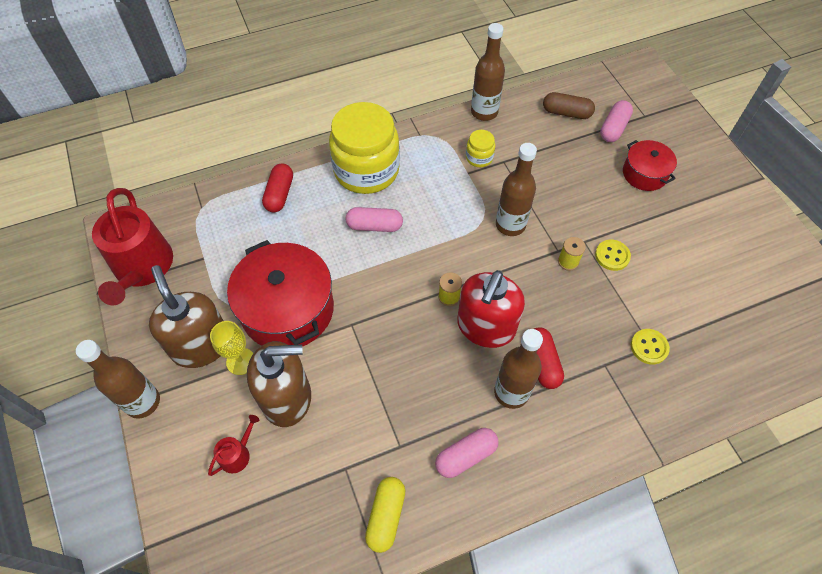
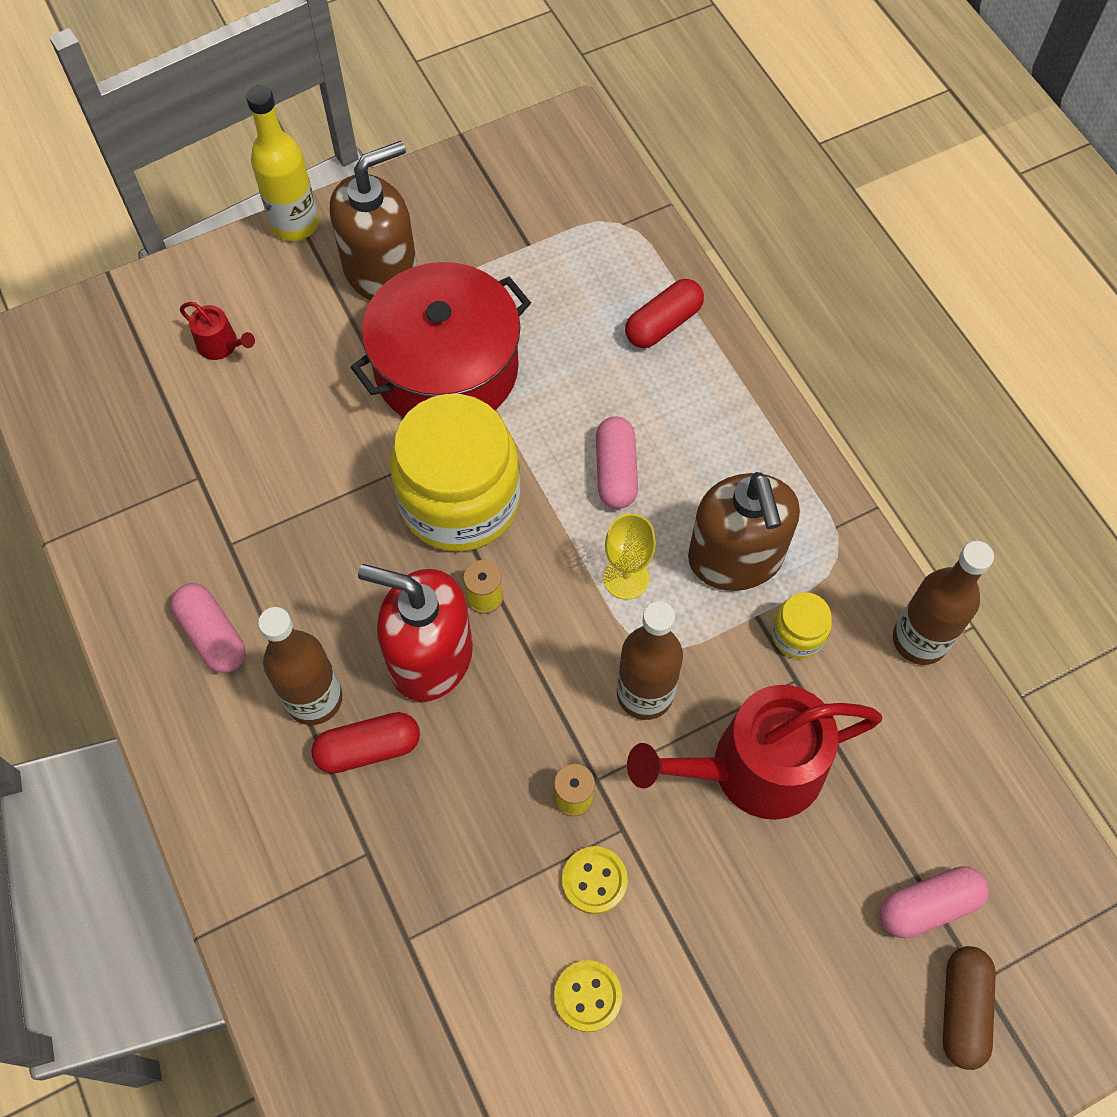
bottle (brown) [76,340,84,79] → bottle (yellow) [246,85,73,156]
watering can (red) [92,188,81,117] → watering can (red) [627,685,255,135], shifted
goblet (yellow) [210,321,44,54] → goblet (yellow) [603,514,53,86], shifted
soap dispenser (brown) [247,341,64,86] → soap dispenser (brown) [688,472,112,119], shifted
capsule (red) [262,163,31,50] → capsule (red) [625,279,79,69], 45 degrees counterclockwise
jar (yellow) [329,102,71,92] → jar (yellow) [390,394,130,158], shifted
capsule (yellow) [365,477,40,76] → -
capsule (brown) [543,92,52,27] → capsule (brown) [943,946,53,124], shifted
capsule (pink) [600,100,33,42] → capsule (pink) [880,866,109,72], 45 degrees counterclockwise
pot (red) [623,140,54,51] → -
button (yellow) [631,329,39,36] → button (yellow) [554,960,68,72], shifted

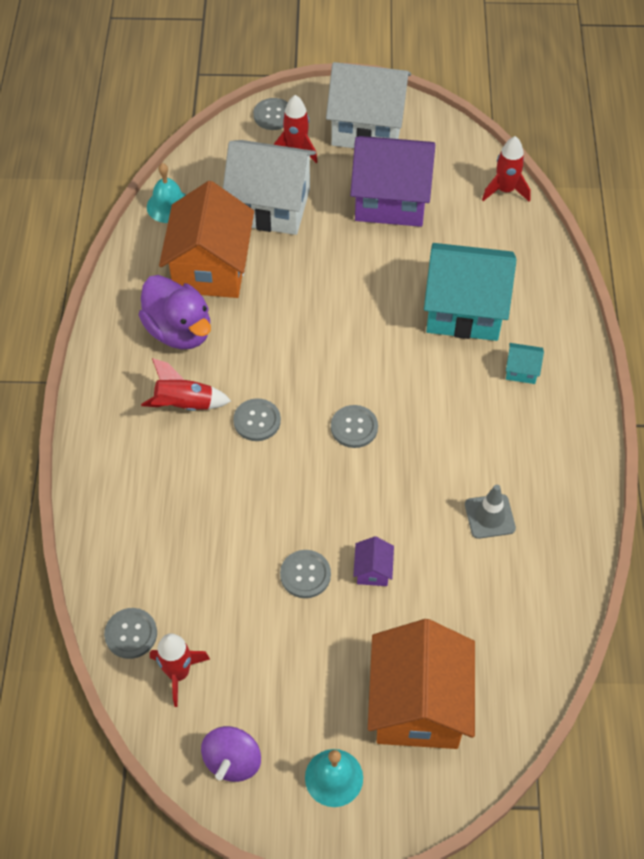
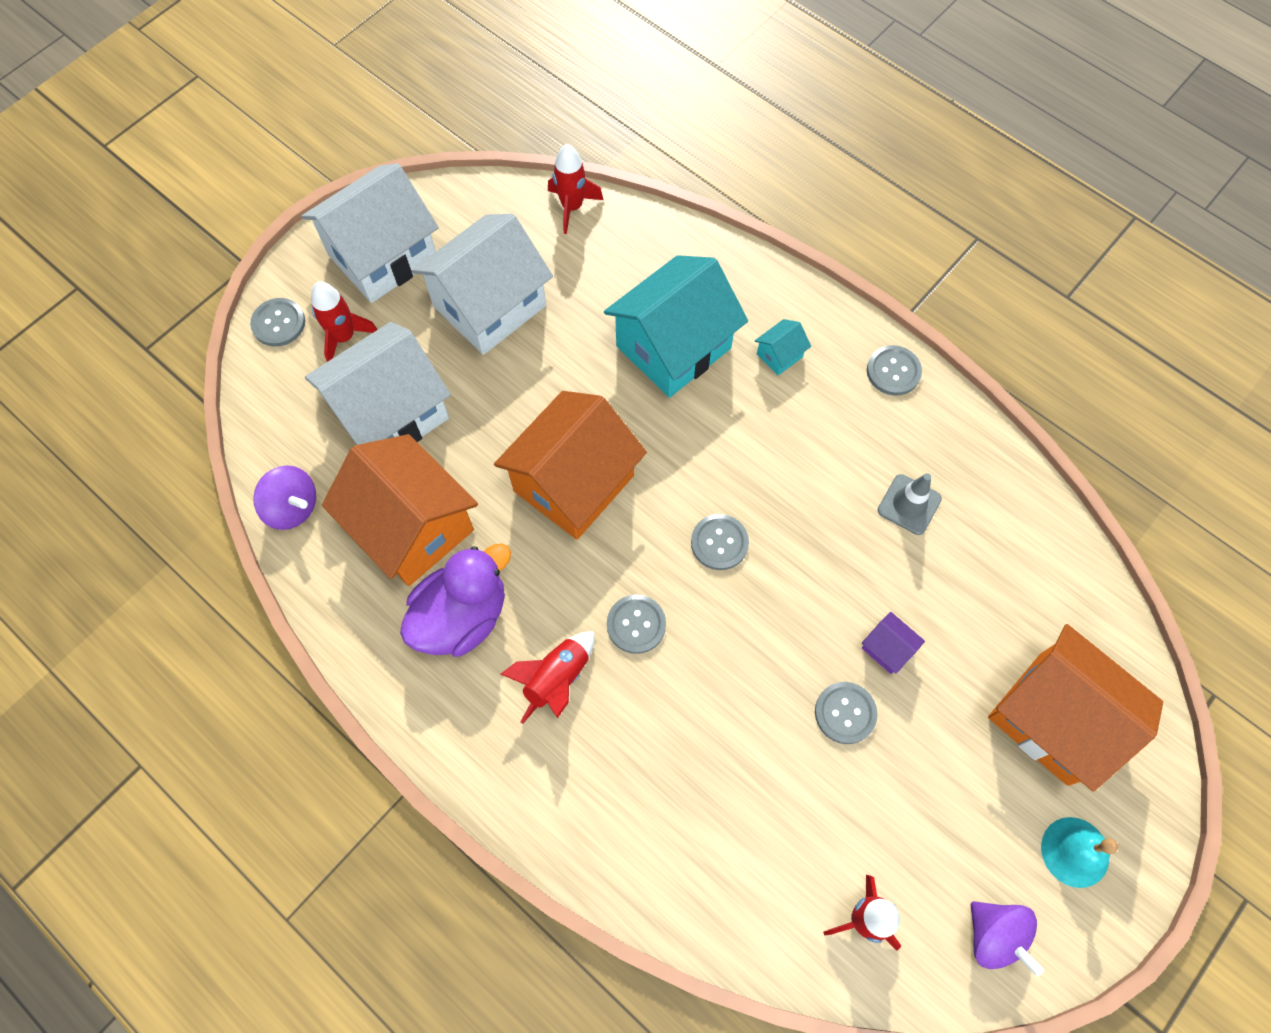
button (grey) [104,608,53,51] → button (grey) [867,345,55,51], shifted
duck (purple) [139,275,72,74] → duck (purple) [400,544,111,113], 45 degrees counterclockwise
bell (turquoise) [147,163,39,60] → spinning top (purple) [253,465,63,65]
house (purple) [350,136,85,91] → house (white) [411,214,142,141]
- → house (orange) [494,391,153,149]

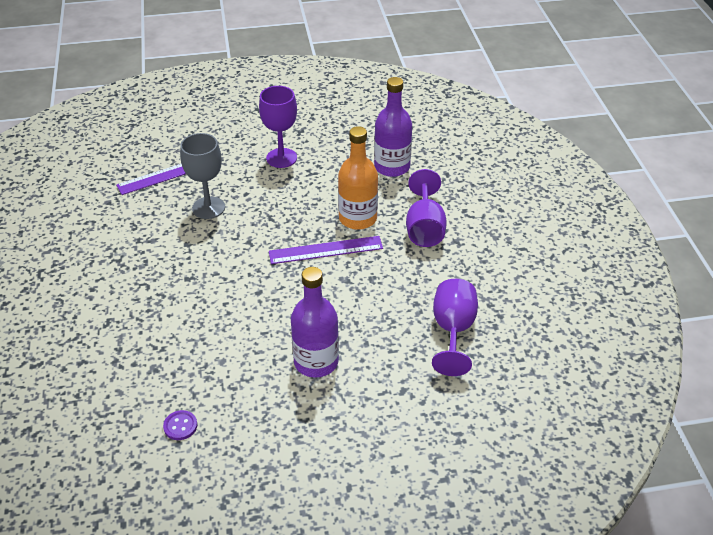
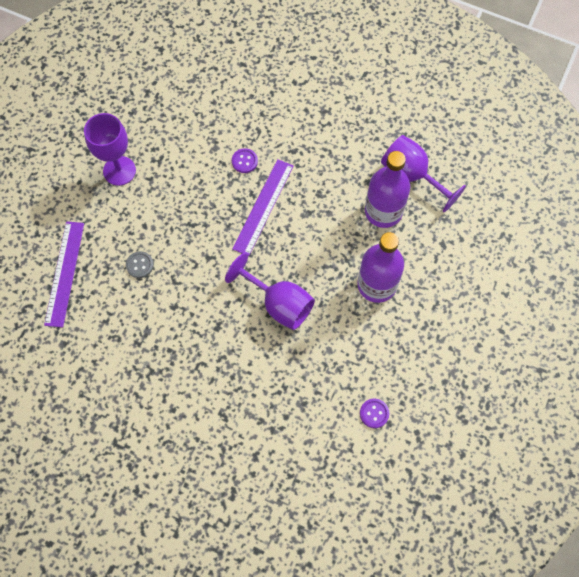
goblet (grey) [180,133,45,86] → button (grey) [126,251,28,27]
bottle (orange) [338,126,40,104] → button (purple) [232,148,26,25]
bottle (purple) [374,77,38,100] → bottle (purple) [365,151,45,77], shifted
goblet (purple) [406,169,41,78] → goblet (purple) [225,253,90,77], shifted

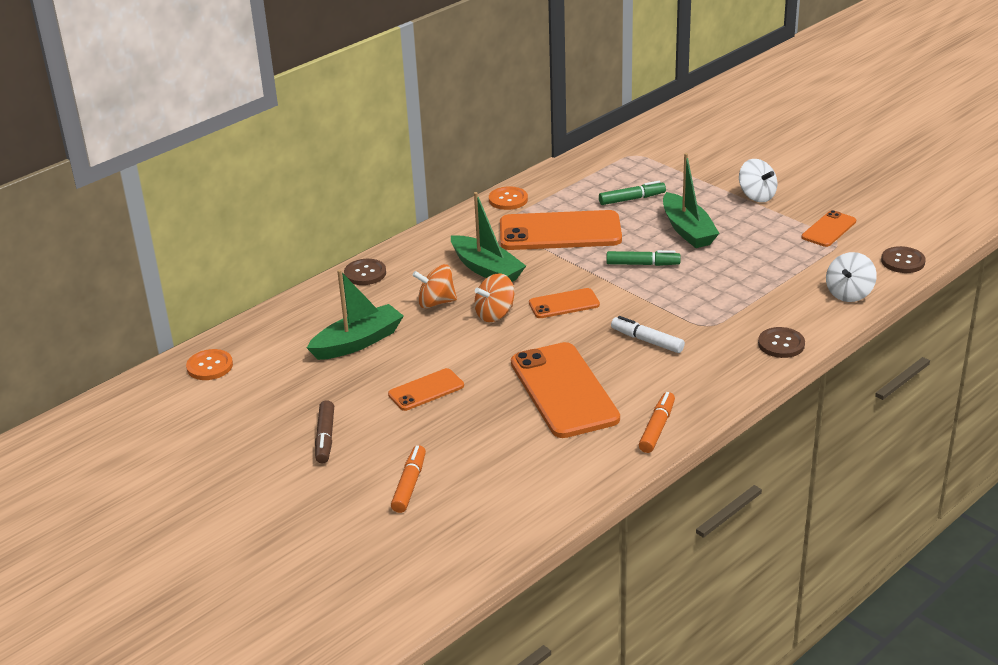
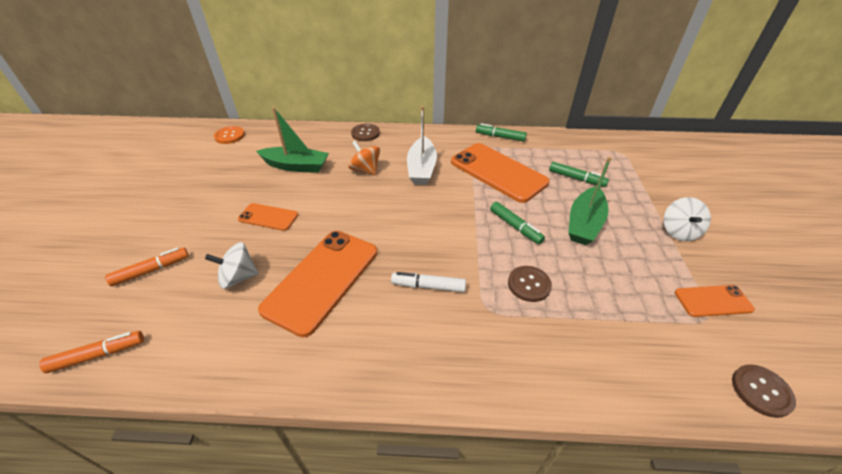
marker (brown) [315,400,19,63] → -
boat (green) [451,192,75,90] → boat (white) [407,106,30,79]
spinning top (orange) [474,273,40,49] → -
button (orange) [489,186,39,24] → marker (green) [476,123,51,19]
phone (orange) [529,288,71,30] → -
marker (white) [611,316,74,37] → marker (white) [391,272,75,20], 75 degrees counterclockwise
marker (orange) [639,392,36,61] → marker (orange) [39,331,105,42], shifted
button (brown) [758,327,47,31] → button (brown) [508,266,44,36], shifted
spinning top (white) [826,252,51,50] → spinning top (white) [205,242,54,47], shifted

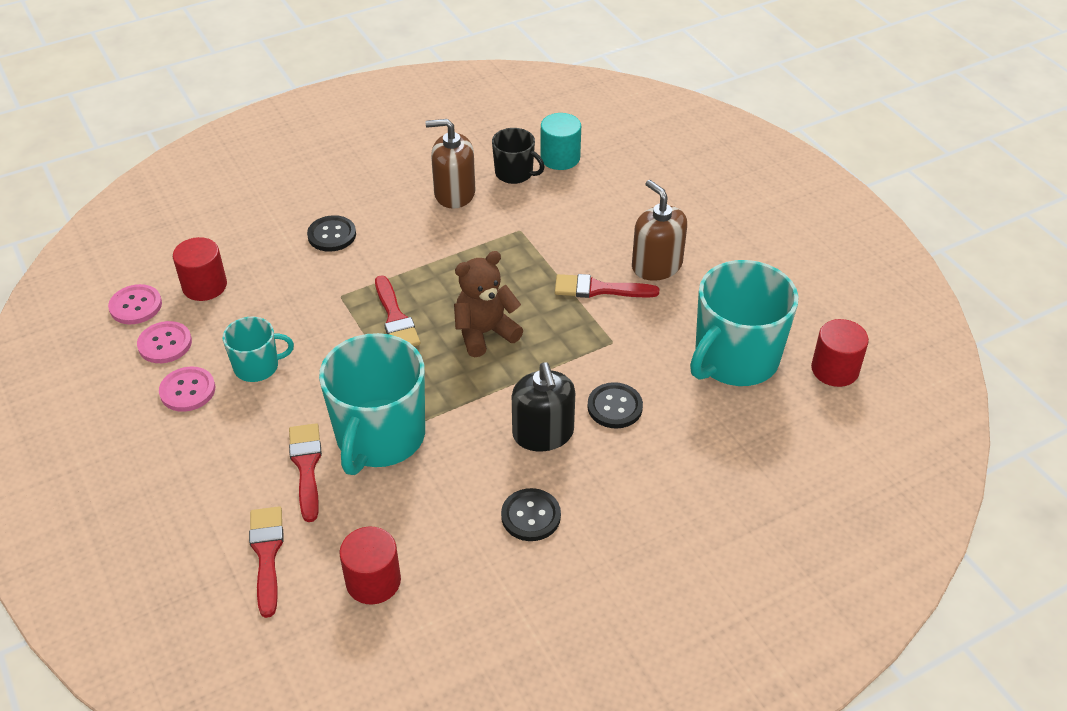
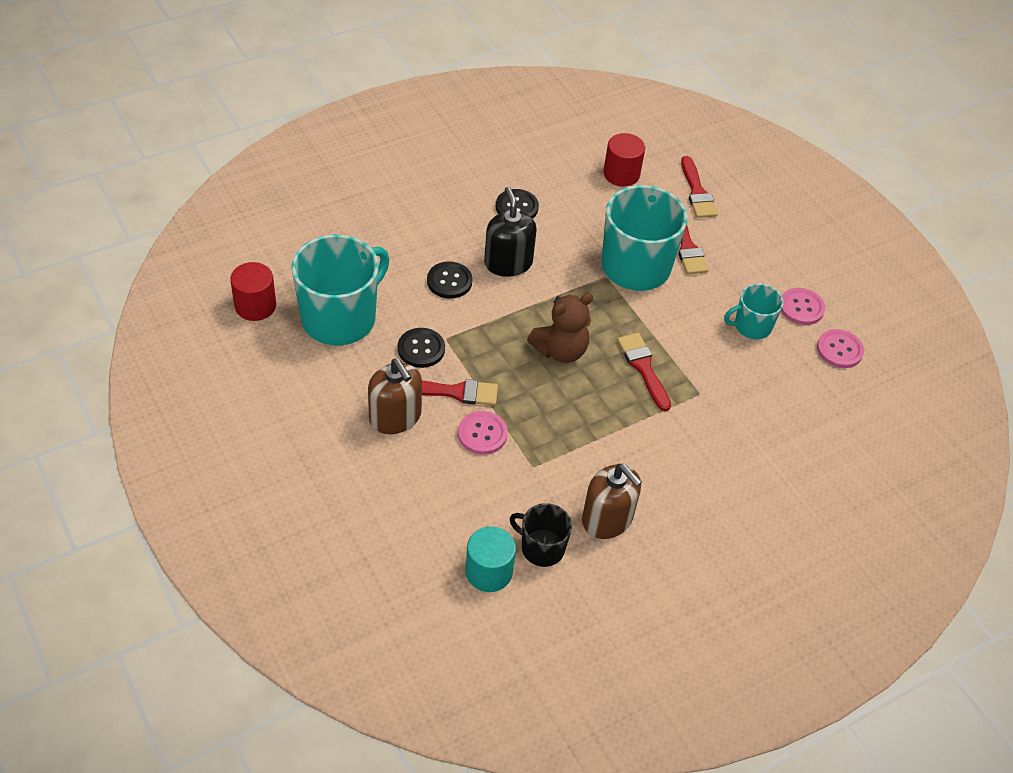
button (pink) [108,284,54,40] → button (pink) [458,411,50,44], shifted
cylinder (red) [173,237,54,64] → -
button (black) [307,215,49,37] → button (black) [398,328,47,40], shifted
soap dispenser (brown) [425,119,50,90] → soap dispenser (brown) [582,464,60,75], 45 degrees clockwise

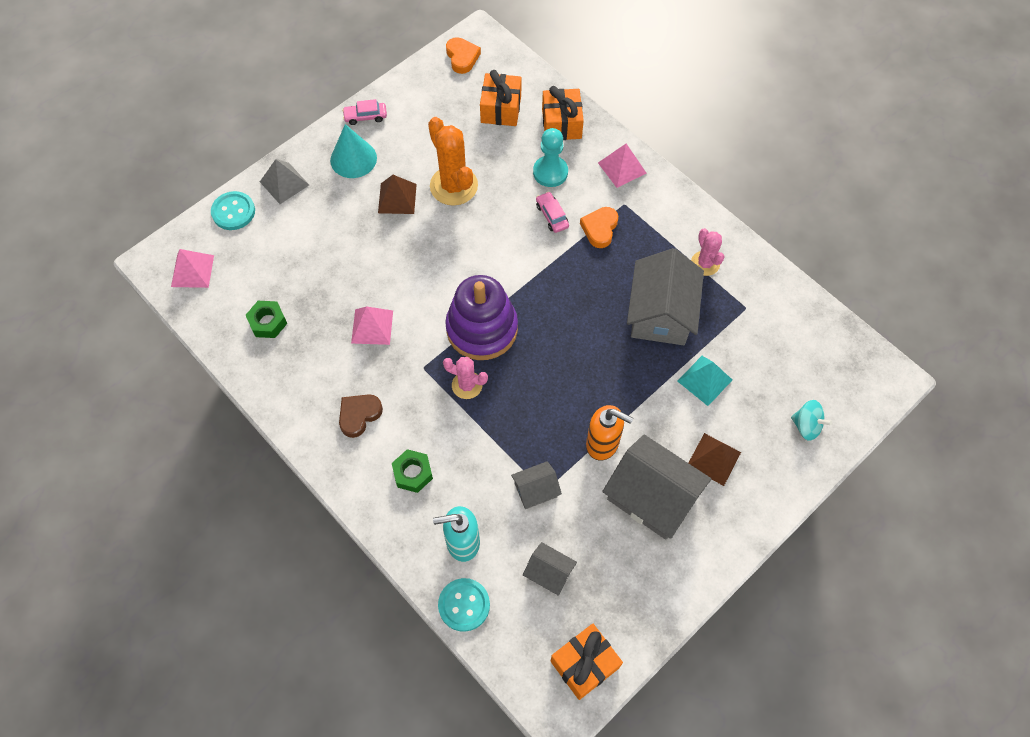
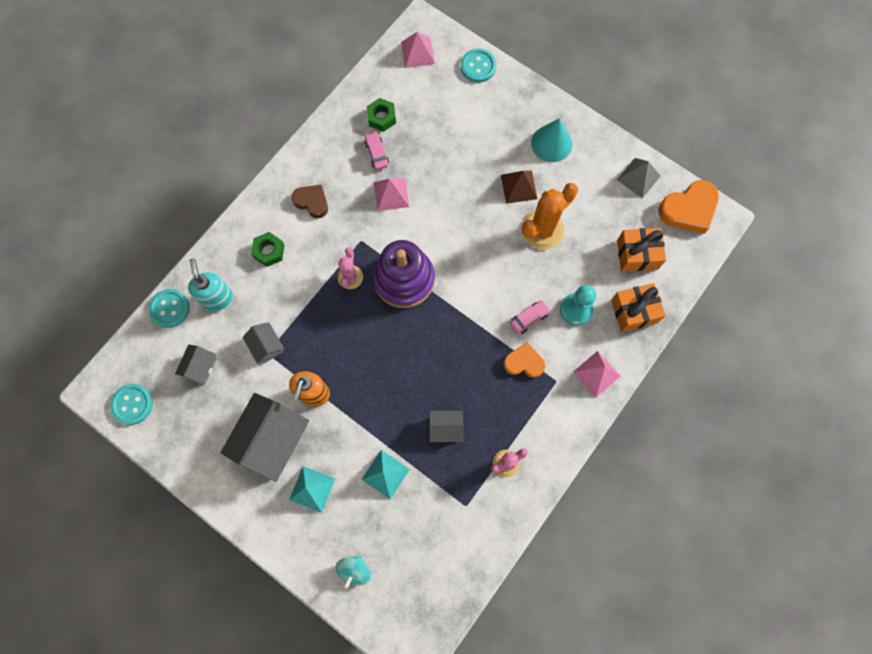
pyramid (grey) [260,159,49,45] → pyramid (grey) [617,158,43,40], shifted
car (pink) [342,99,45,26] → car (pink) [365,132,24,38], shifted
heart (orange) [446,37,35,37] → heart (orange) [658,180,61,54], x1.57
gift (orange) [550,624,73,76] → button (turquoise) [110,384,43,41]
house (grey) [627,248,77,97] → house (grey) [429,411,34,31], x0.50
pyramid (brown) [689,433,52,53] → pyramid (turquoise) [289,466,46,47]

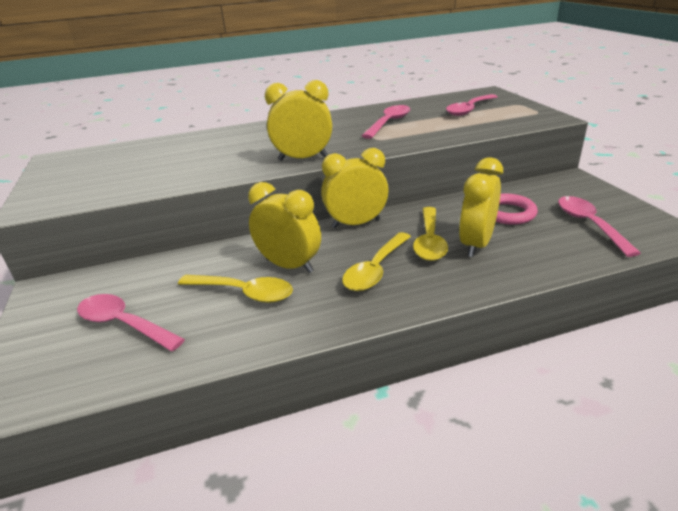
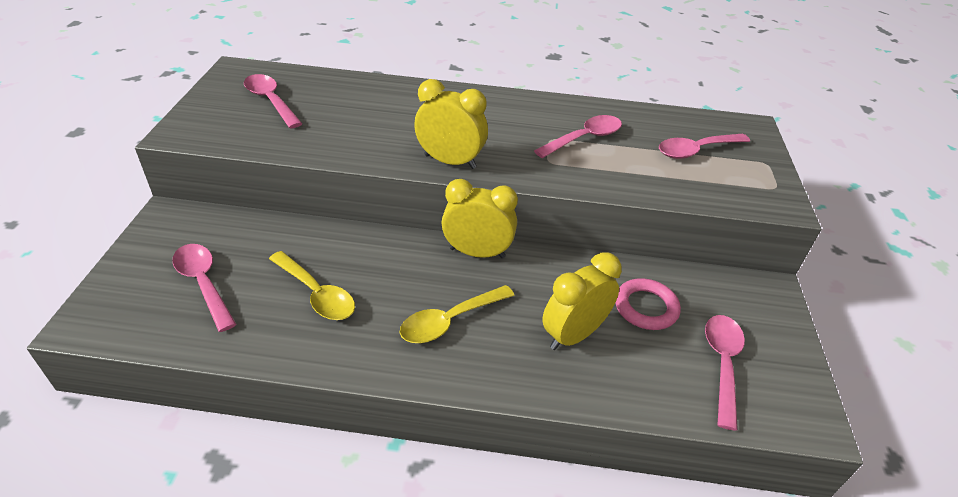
clock (yellow) [248,182,73,91] → -
spoon (yellow) [413,207,35,54] → -
- → spoon (pink) [244,74,58,55]

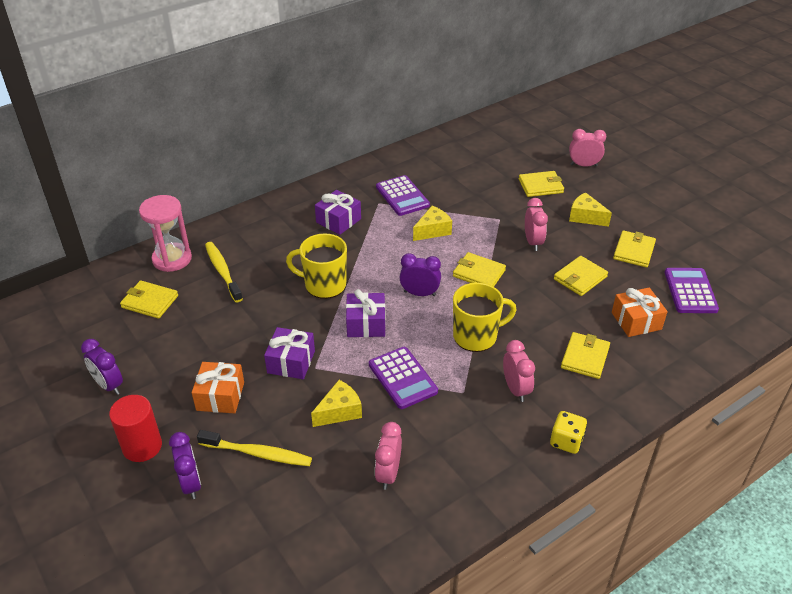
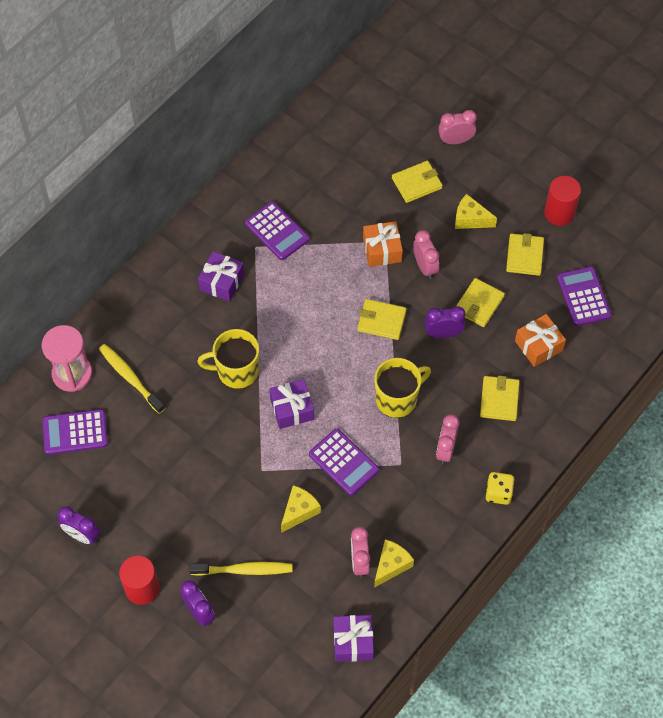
wallet (yellow) [120,280,58,39] → calculator (purple) [42,409,66,46]
gift (orange) [192,362,52,51] → gift (orange) [363,221,40,46], shifted
gift (purple) [264,327,51,52] → gift (purple) [334,615,40,47], shifted
clock (purple) [400,253,41,43] → clock (purple) [425,306,40,32], shifted
cheese (yellow) [413,206,39,35] → cheese (yellow) [374,539,40,49], shifted
clock (pink) [503,340,32,62] → clock (pink) [436,414,23,50], 135 degrees counterclockwise
- → cylinder (red) [544,176,37,50]

